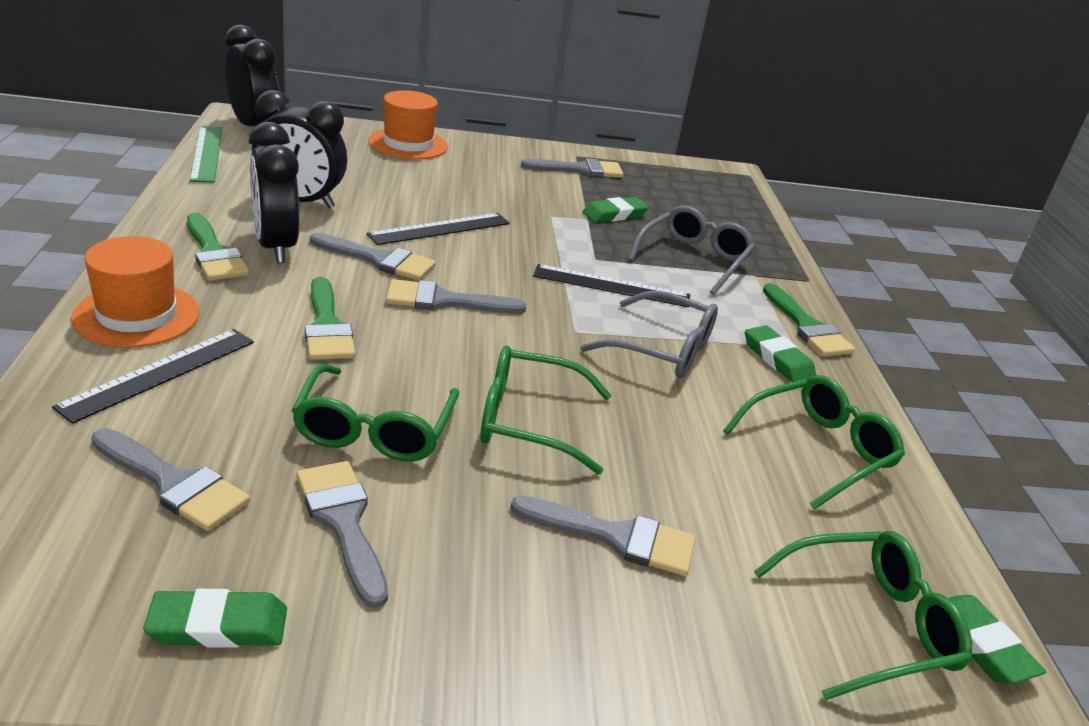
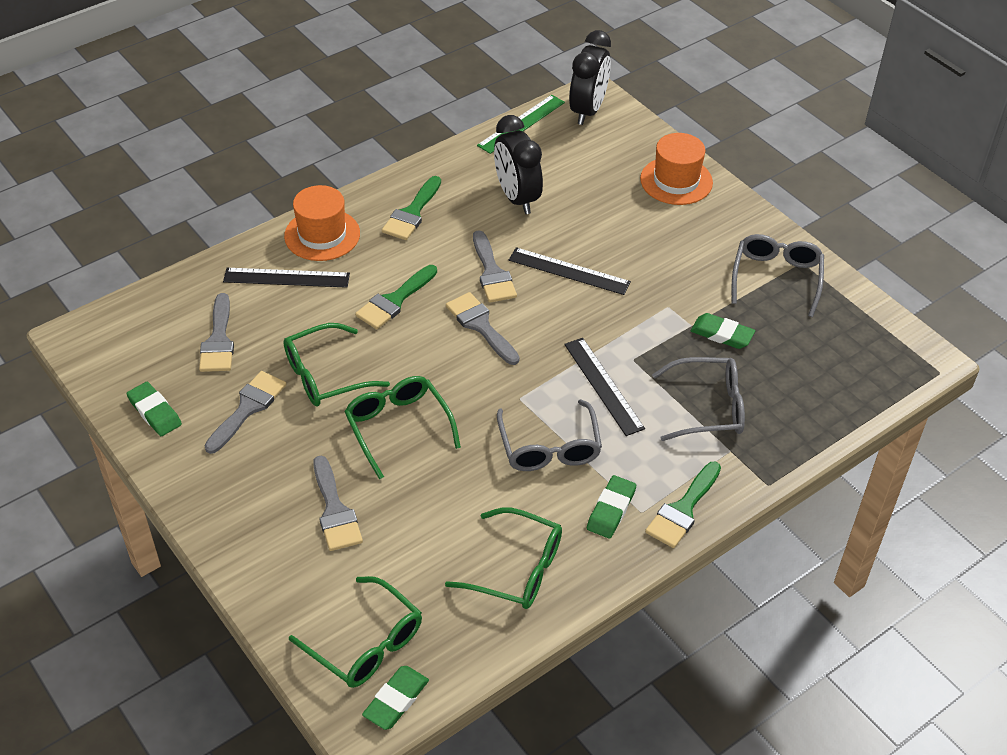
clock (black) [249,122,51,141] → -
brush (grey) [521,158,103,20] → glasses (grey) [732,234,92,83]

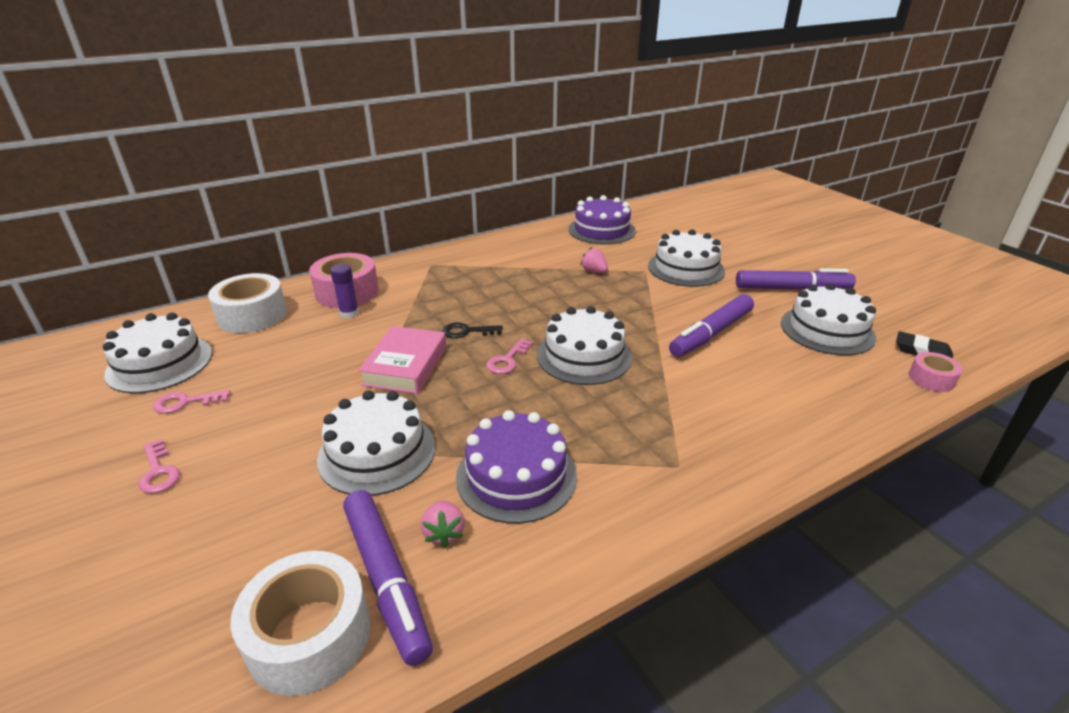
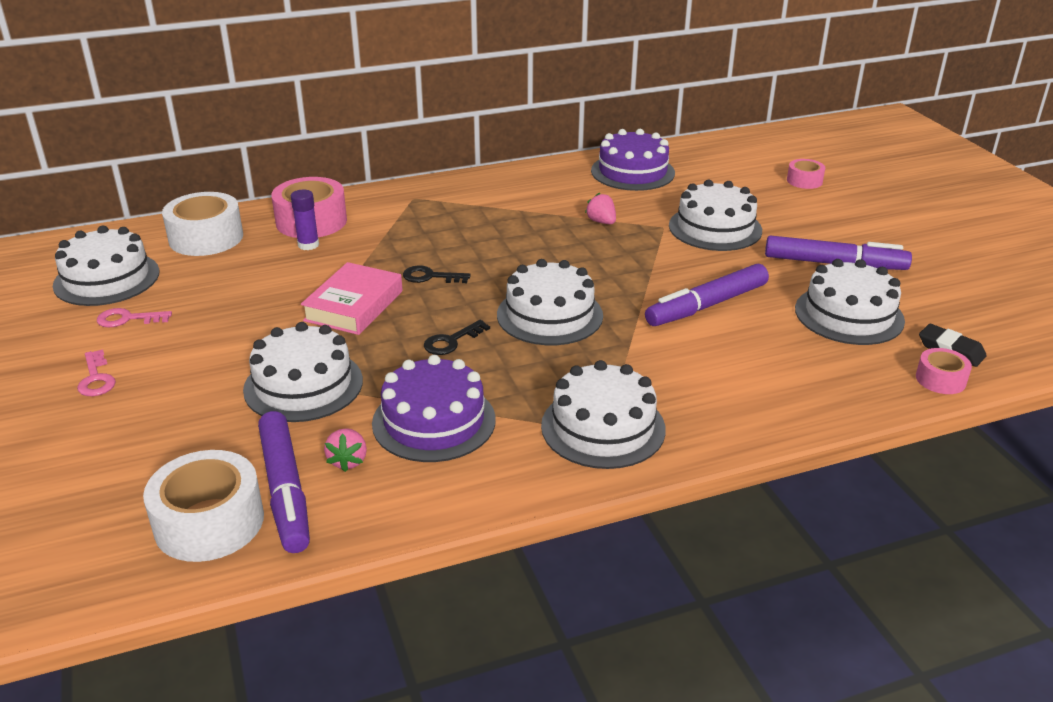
key (pink) [486,338,47,36] → -
- → key (black) [424,320,66,35]
- → cake (white) [541,360,125,109]
- → tape (pink) [787,159,38,30]

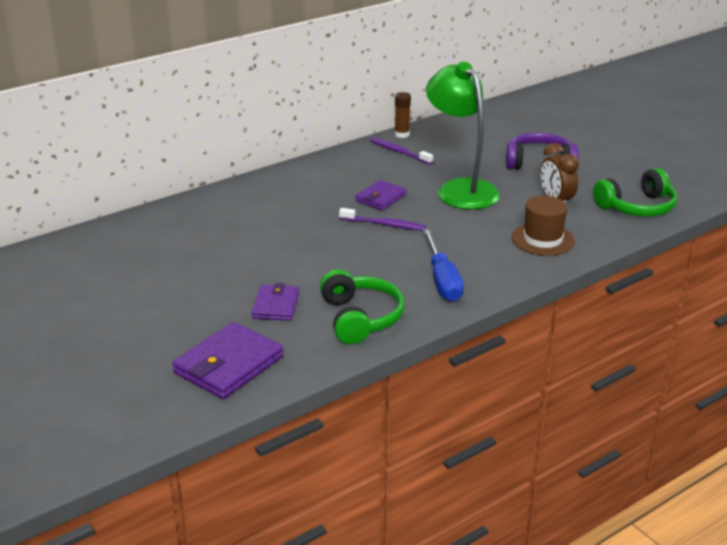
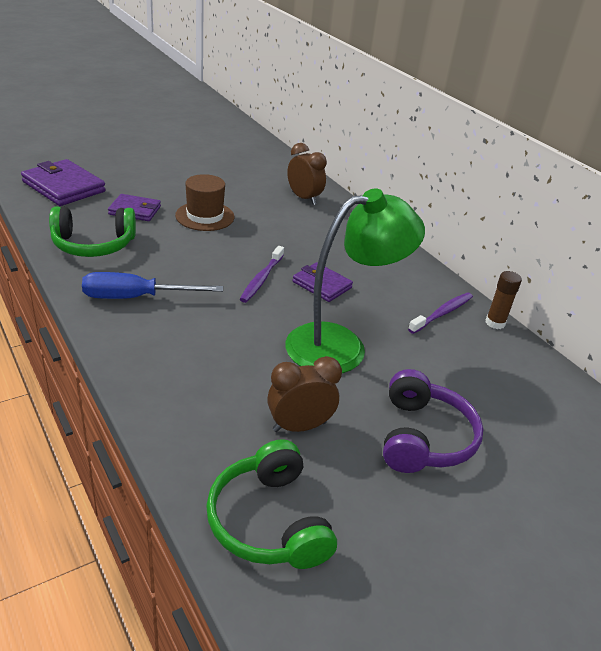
hat (brown) [512,196,63,60] → hat (brown) [175,174,59,57], shifted
- → clock (brown) [287,143,40,62]

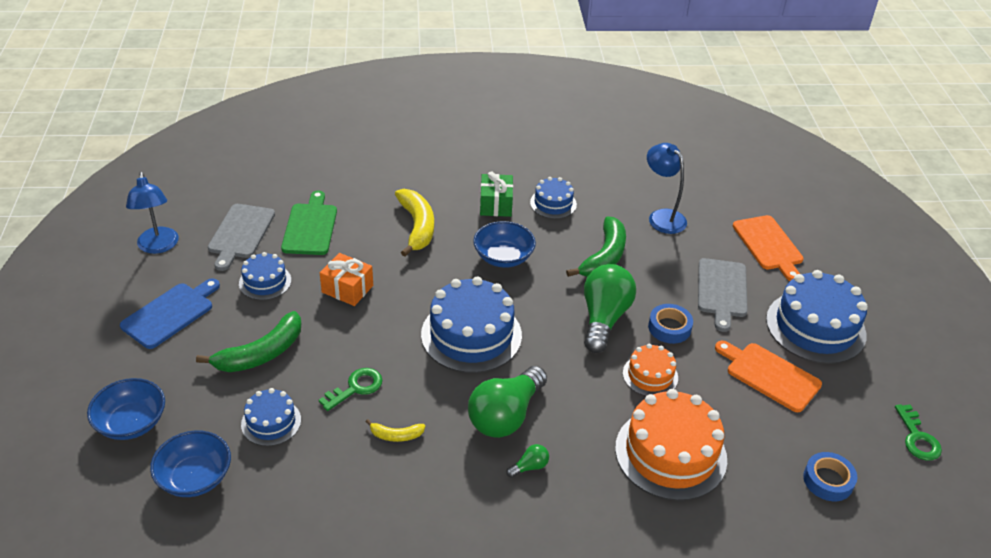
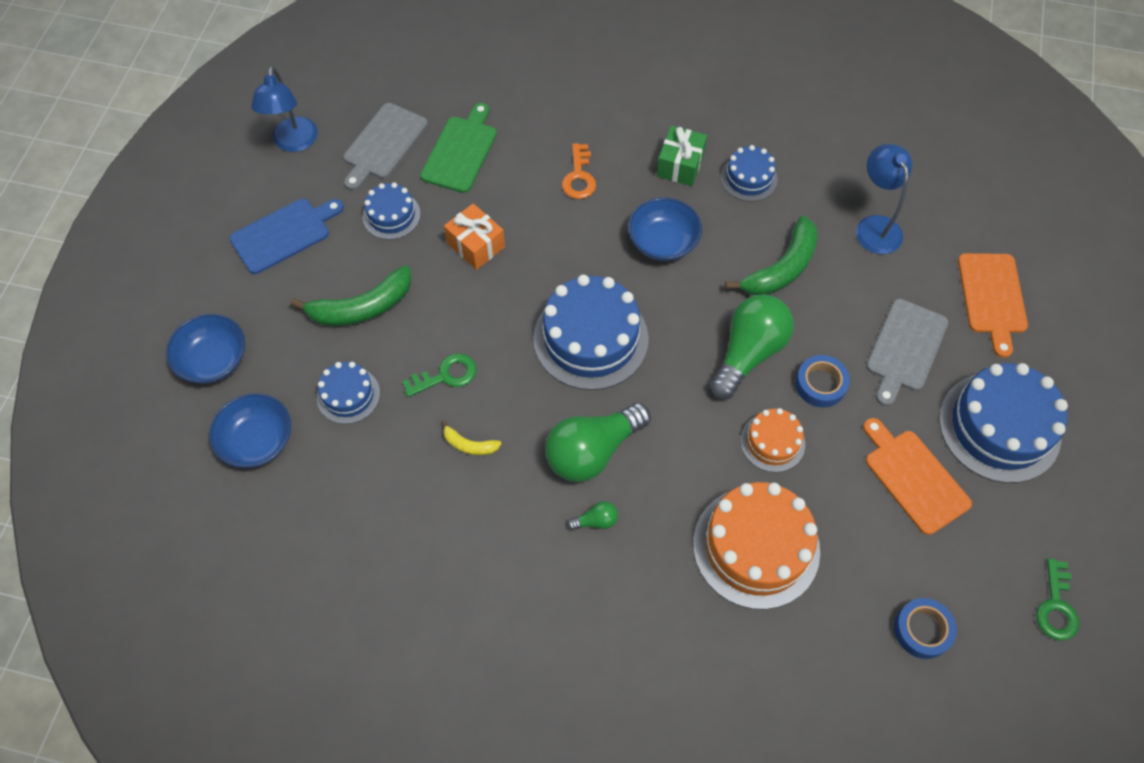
banana (yellow) [395,189,39,68] → key (orange) [562,143,34,56]

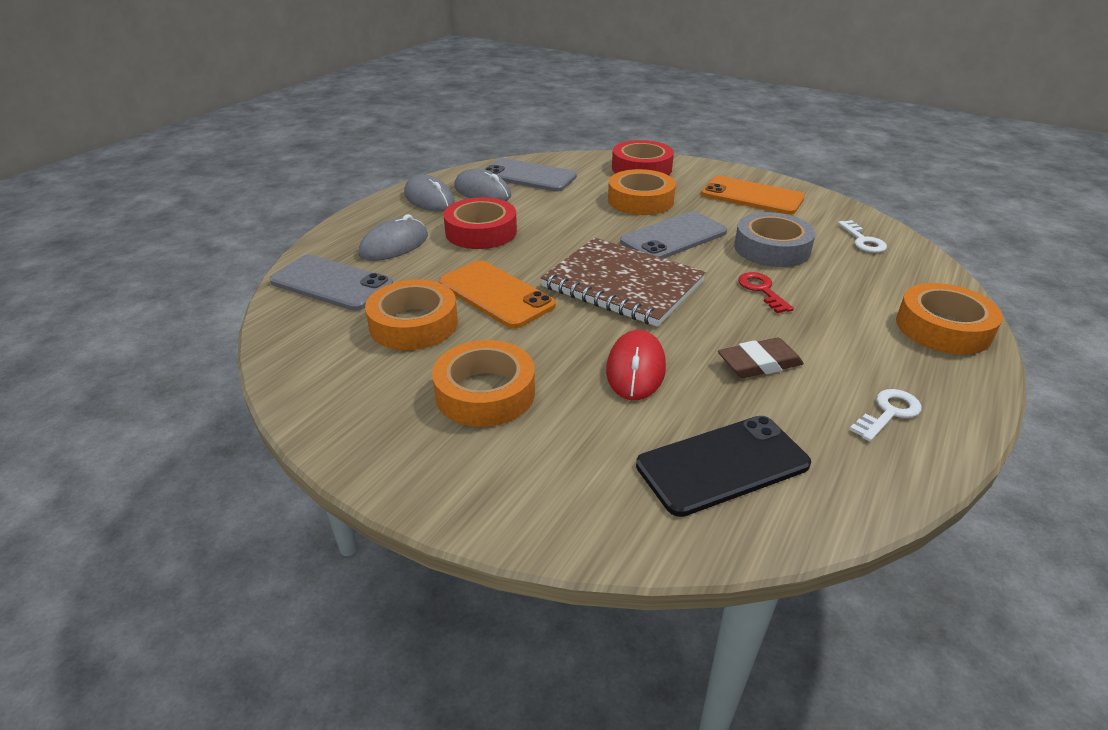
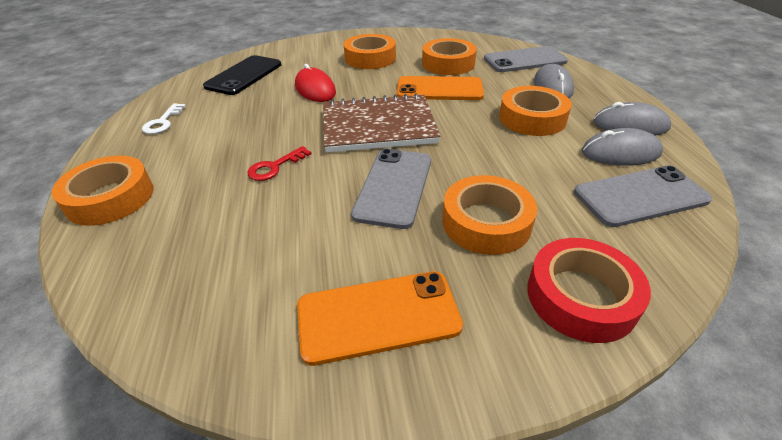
tape (red) [443,197,74,52] → tape (orange) [499,86,73,50]
eraser (brown) [718,338,86,40] → -
tape (grey) [734,212,82,55] → -
key (red) [738,272,56,41] → key (red) [247,146,64,35], 105 degrees clockwise
key (white) [838,220,49,33] → -

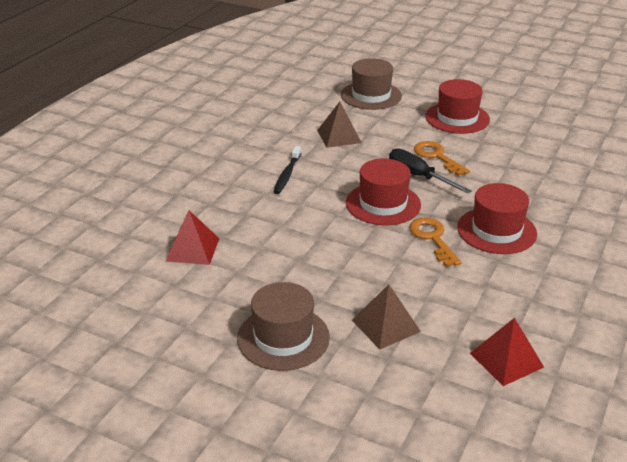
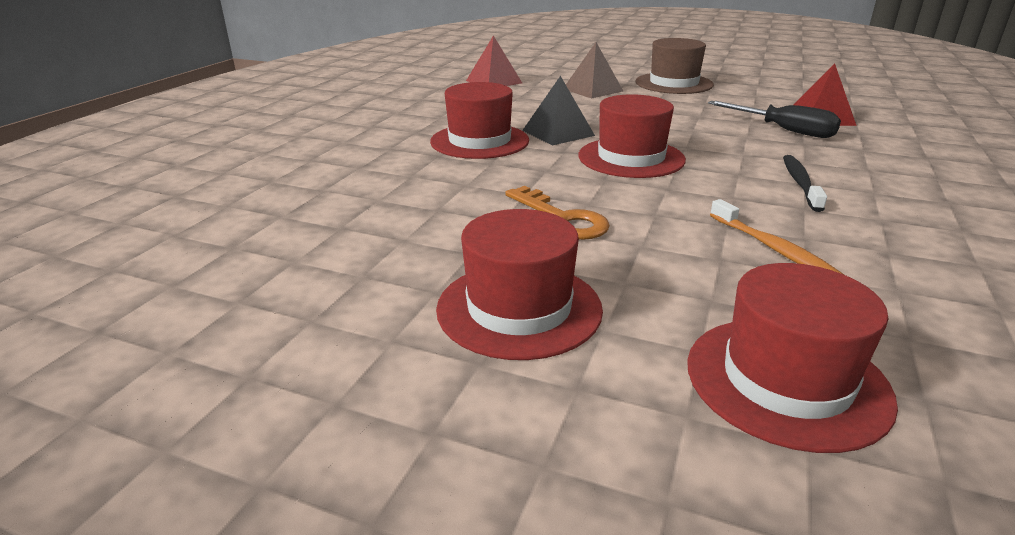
pyramid (brown) [317,102,45,46] → toothbrush (orange) [710,199,133,75]
hat (brown) [341,58,61,52] → hat (red) [687,263,211,190]
screwdriver (black) [389,148,83,46] → screwdriver (black) [708,101,133,37], shifted
key (orange) [409,217,52,50] → pyramid (black) [522,76,73,69]

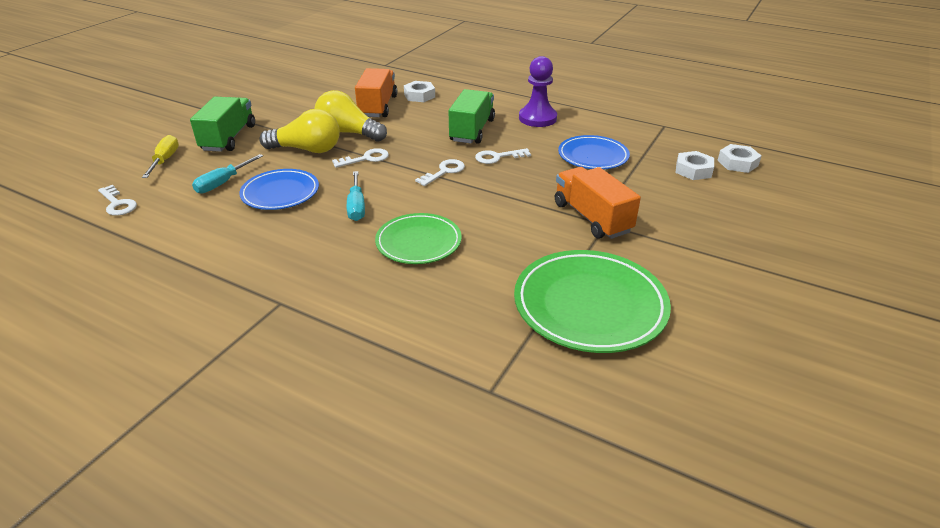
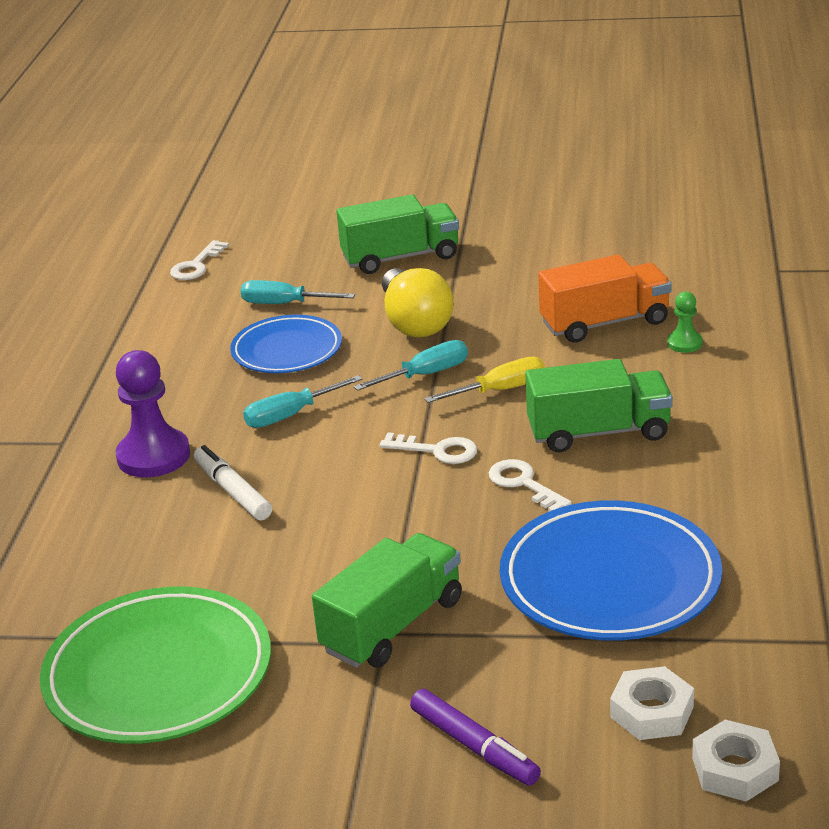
screwdriver (yellow) [142,135,37,43] → screwdriver (yellow) [424,356,121,47], shifted
light bulb (yellow) [314,90,73,52] → -
key (white) [332,148,57,20] → screwdriver (turquoise) [354,340,114,51]
plate (green) [375,213,87,51] → marker (white) [194,445,78,76]
nut (white) [404,81,31,21] → pawn (green) [667,292,36,61]
pawn (purple) [519,56,38,71] → pawn (purple) [116,350,74,128], shifted
truck (orange) [555,167,86,72] → truck (green) [312,533,150,135]
plate (blue) [558,135,72,34] → plate (blue) [500,500,222,141], x1.57
- → marker (purple) [410,689,131,97]

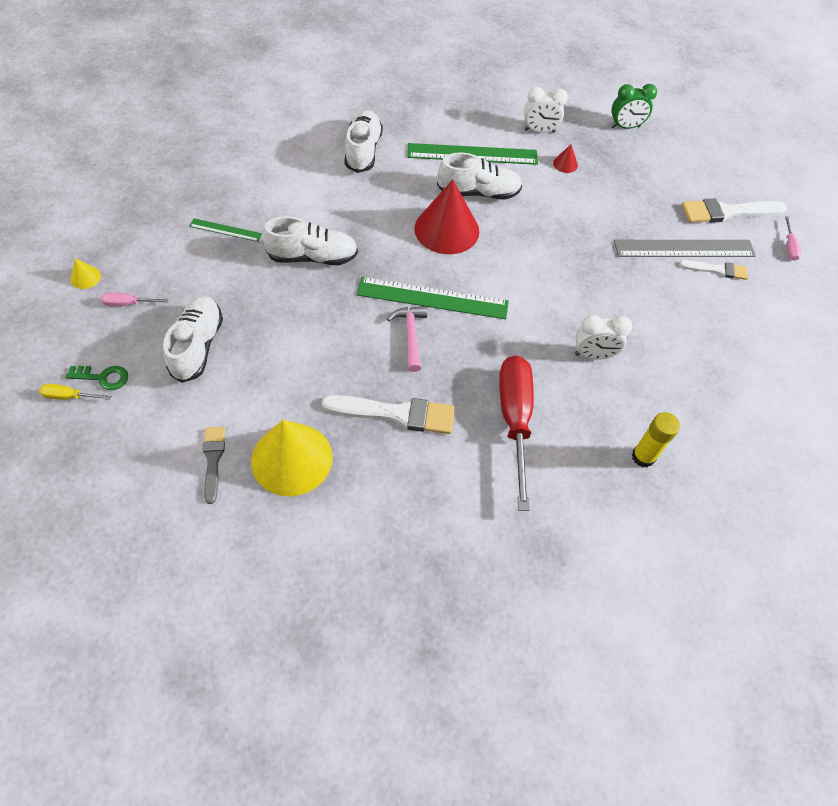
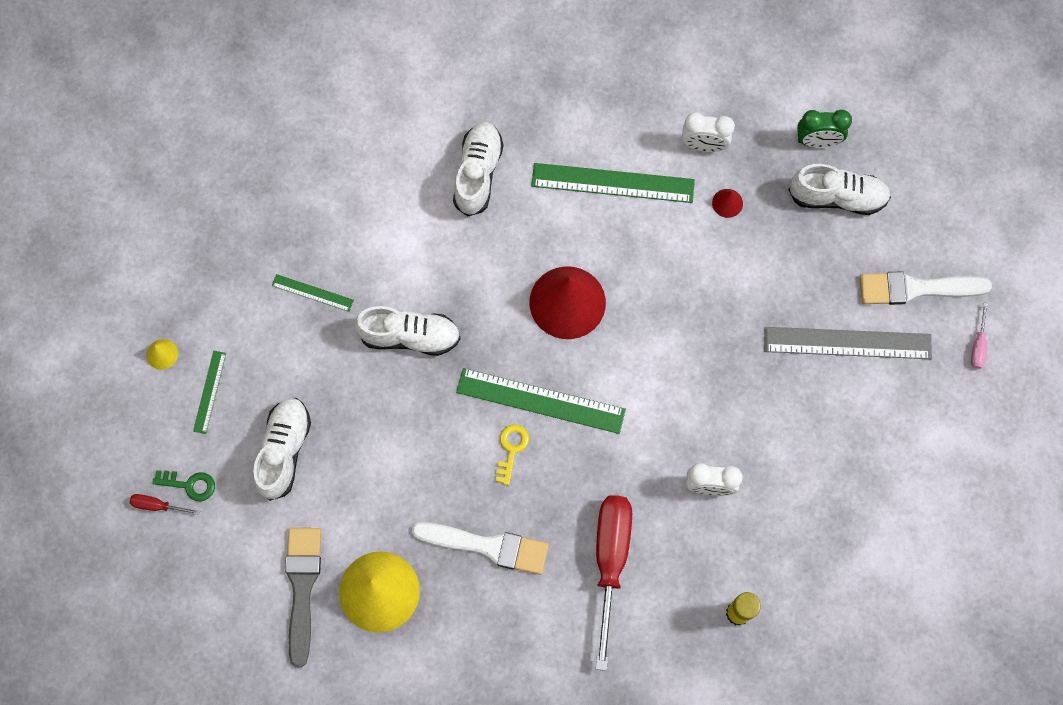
screwdriver (yellow) [39,384,72,16] → screwdriver (red) [130,494,70,21]
screwdriver (pink) [101,292,67,14] → ruler (green) [193,351,33,83]
brush (grey) [203,427,22,77] → brush (grey) [285,528,36,140], x1.68
hammer (pink) [387,306,40,66] → key (yellow) [495,424,34,61]
shoe (white) [437,153,85,47] → shoe (white) [789,164,102,51], shifted
brush (white) [679,260,69,20] → -

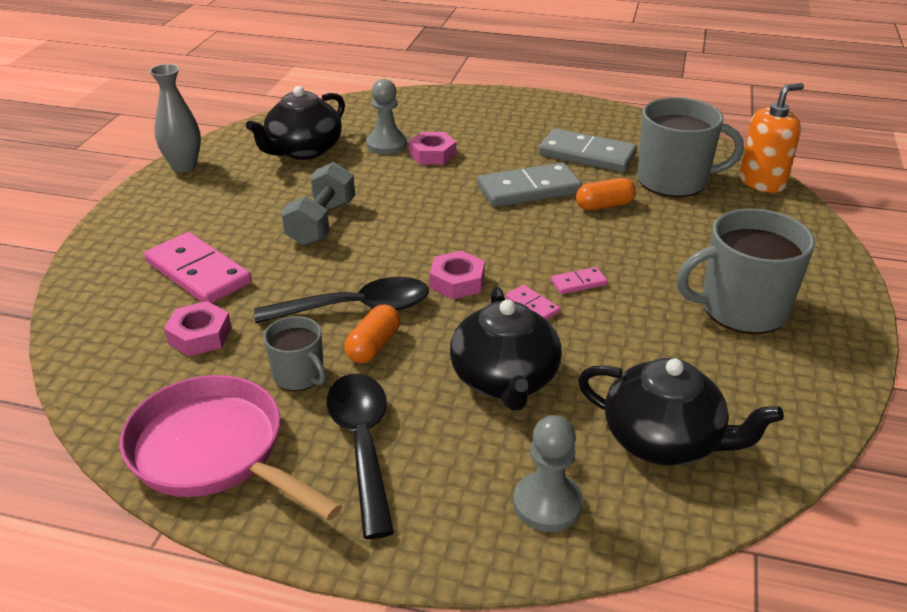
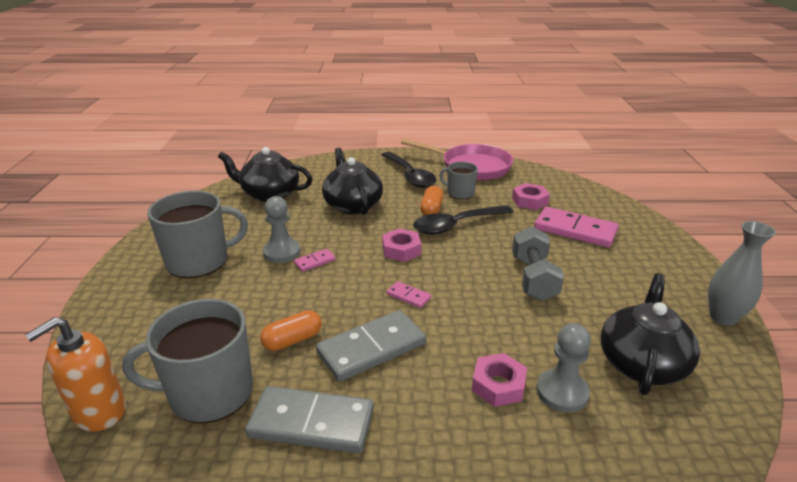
domino (pink) [505,285,55,35] → domino (pink) [387,281,44,27], shifted
pawn (grey) [513,415,70,117] → pawn (grey) [263,196,38,67], shifted

